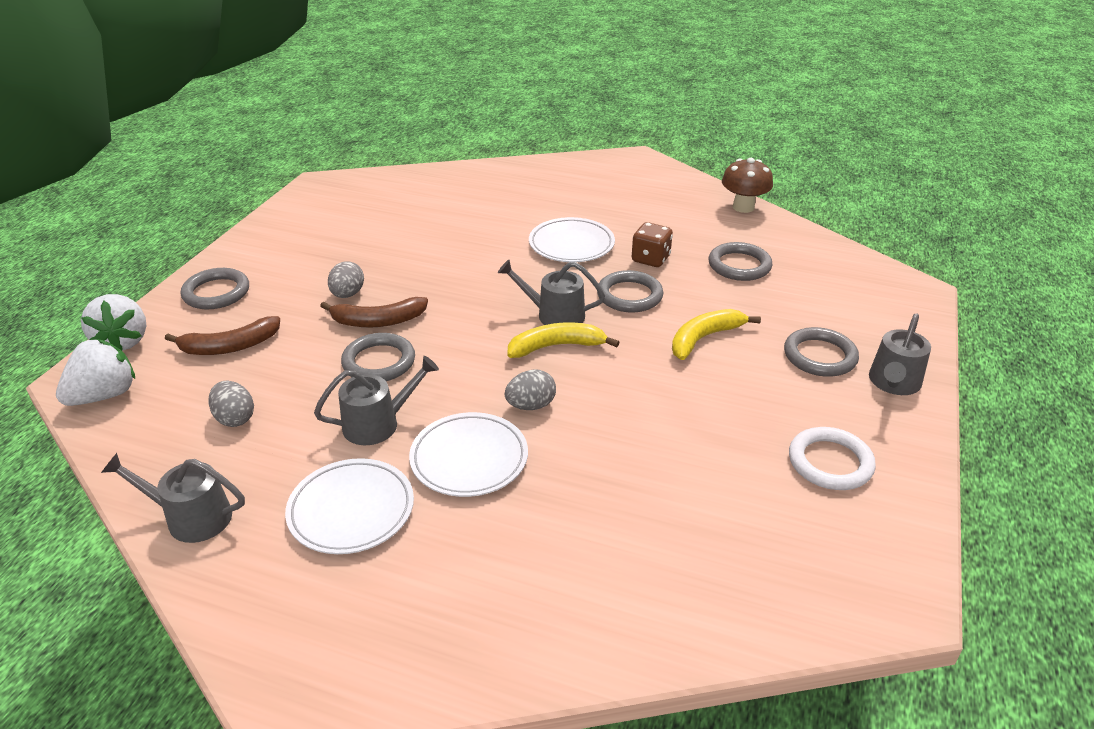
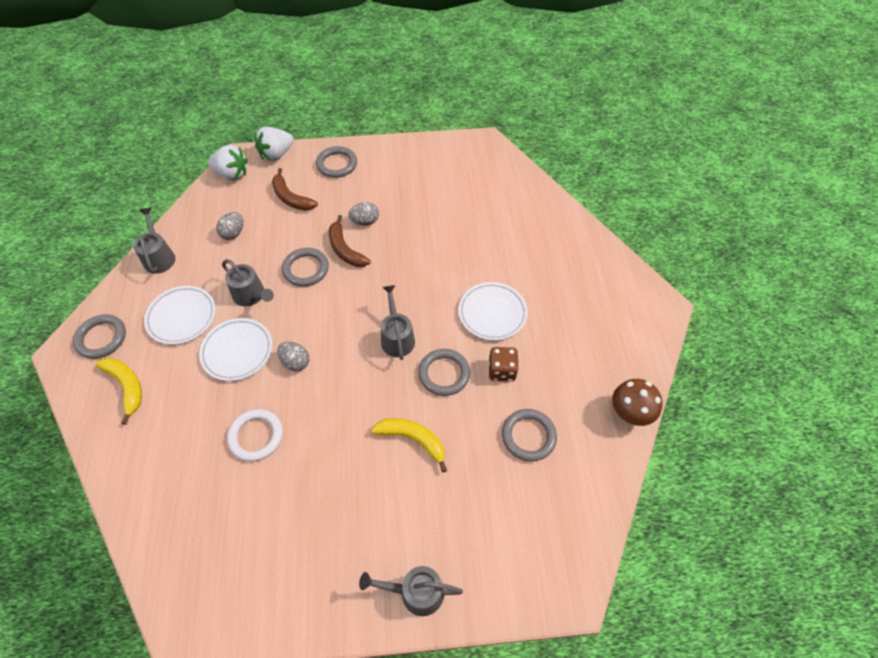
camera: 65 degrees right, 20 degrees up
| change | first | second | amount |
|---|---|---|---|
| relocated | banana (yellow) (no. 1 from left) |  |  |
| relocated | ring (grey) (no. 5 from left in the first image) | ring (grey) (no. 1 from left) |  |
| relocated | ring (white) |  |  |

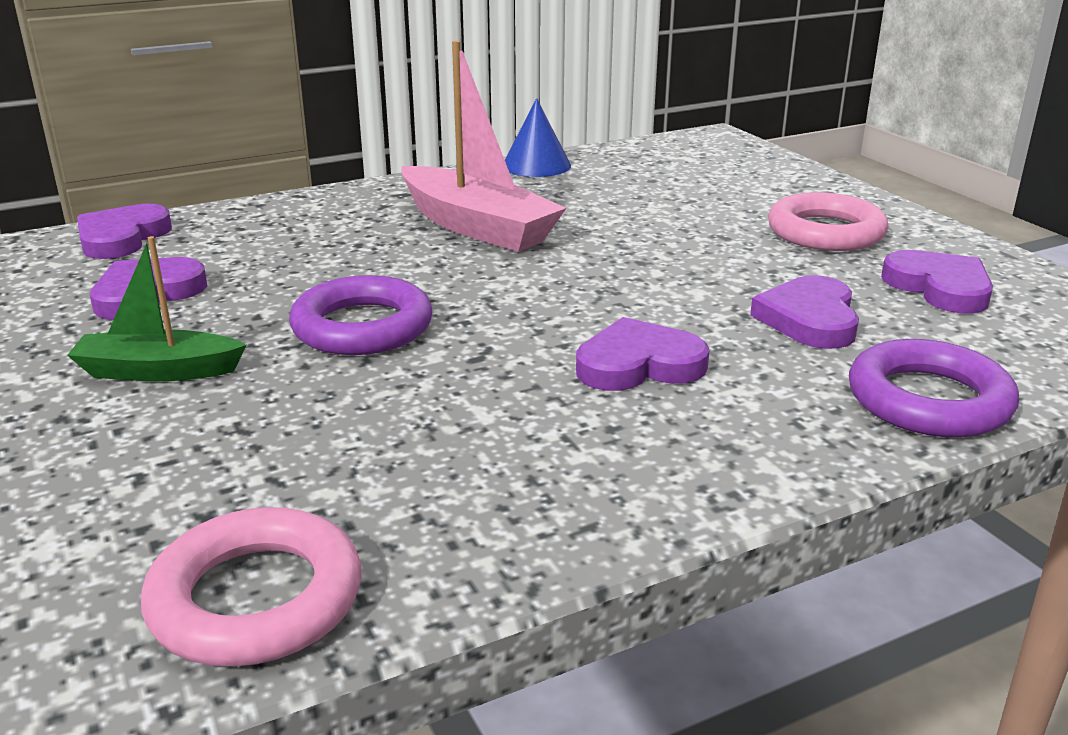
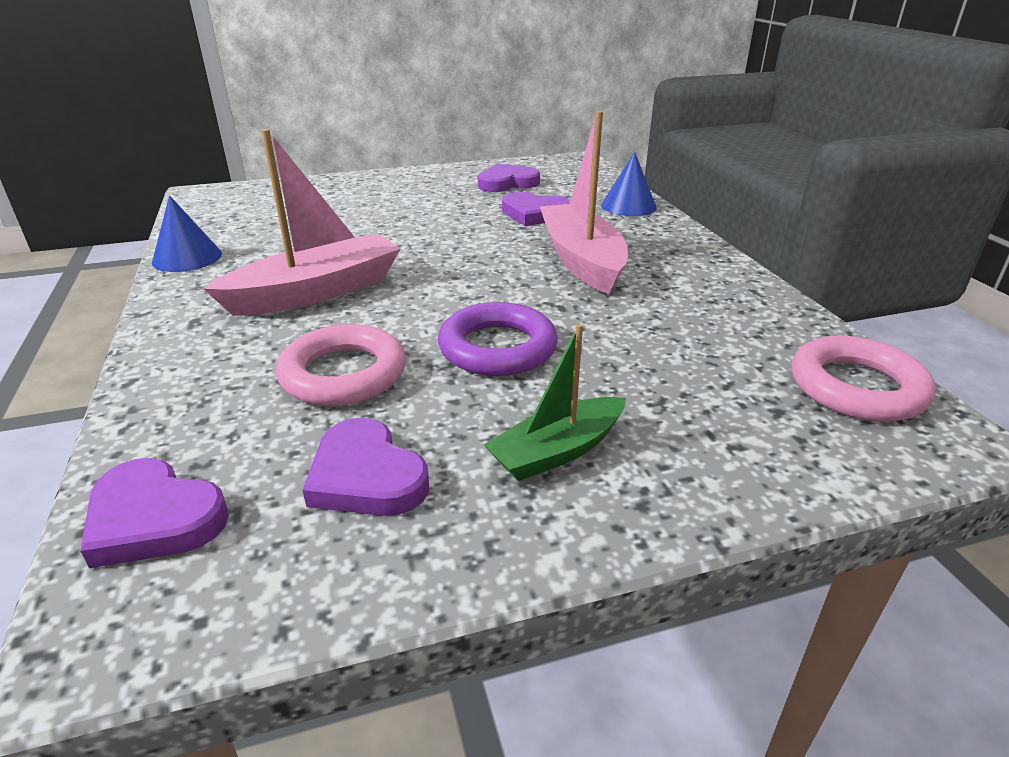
camera: 80 degrees left, 5 degrees up
| change | first | second | amount |
|---|---|---|---|
| spun | boat (green) |  | 45 degrees clockwise |
| exchanged | heart (purple) (no. 3 from left) | boat (pink) (no. 2 from left) |  |
| relocated | ring (pink) (no. 2 from left in the first image) | ring (pink) (no. 1 from left) |  |
| exchanged | ring (purple) (no. 2 from left) | cone (blue) (no. 2 from left) |  |

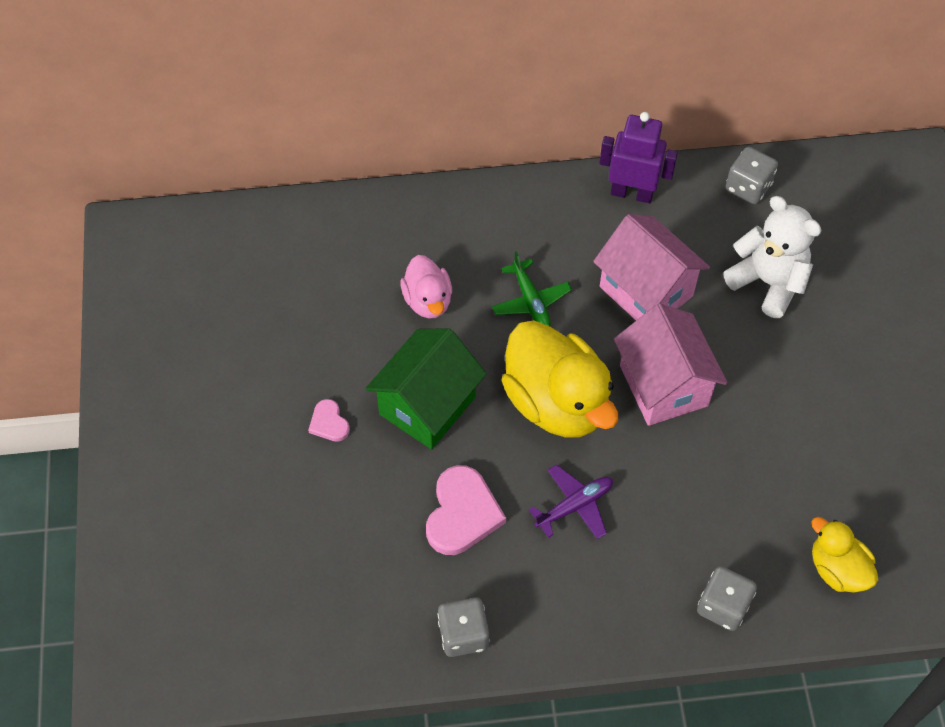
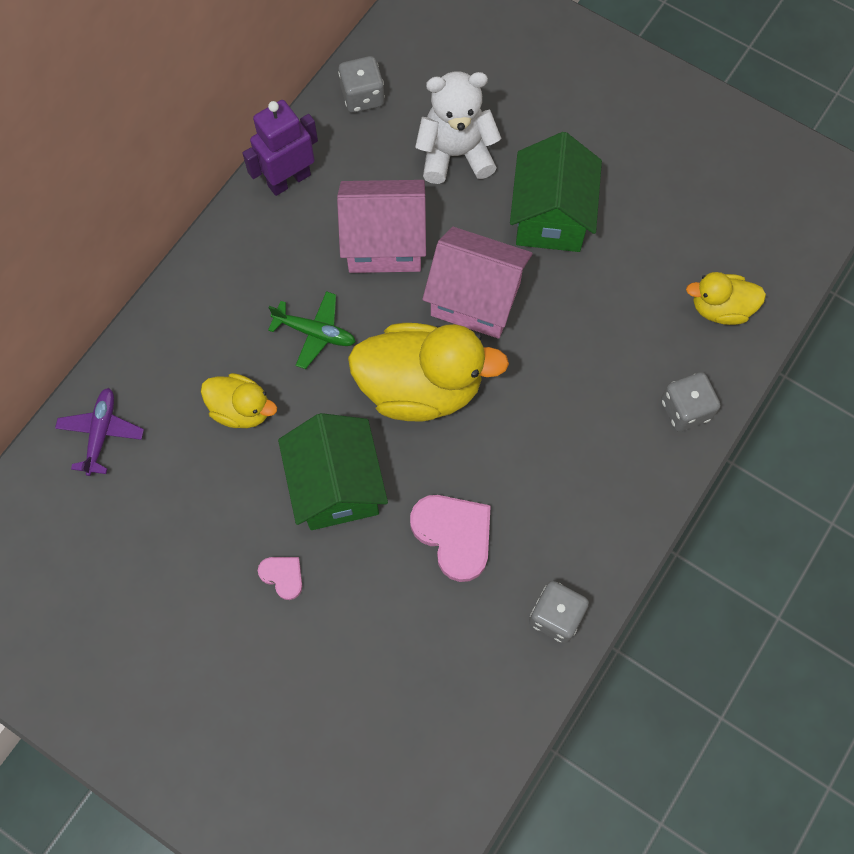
camera: 50 degrees left, 10 degrees up
| change | first | second | amount |
|---|---|---|---|
| spun | heart (pink) (no. 1 from left) |  | 150 degrees counterclockwise |
| colour | duck (pink) | duck (yellow) (no. 1 from left) |  |
| relocated | plane (purple) |  |  |
| appeared |  | house (green) (no. 2 from left) |  |

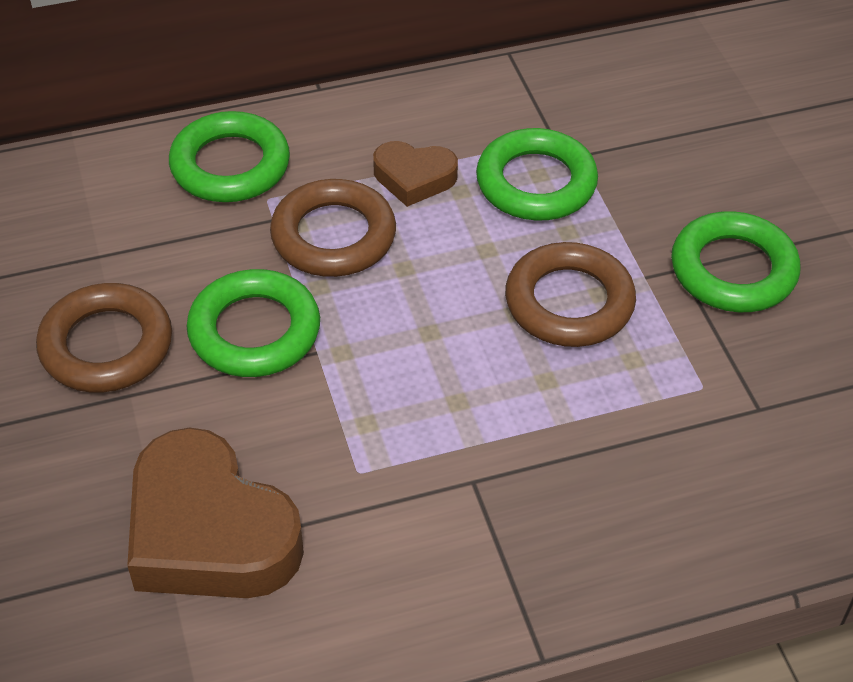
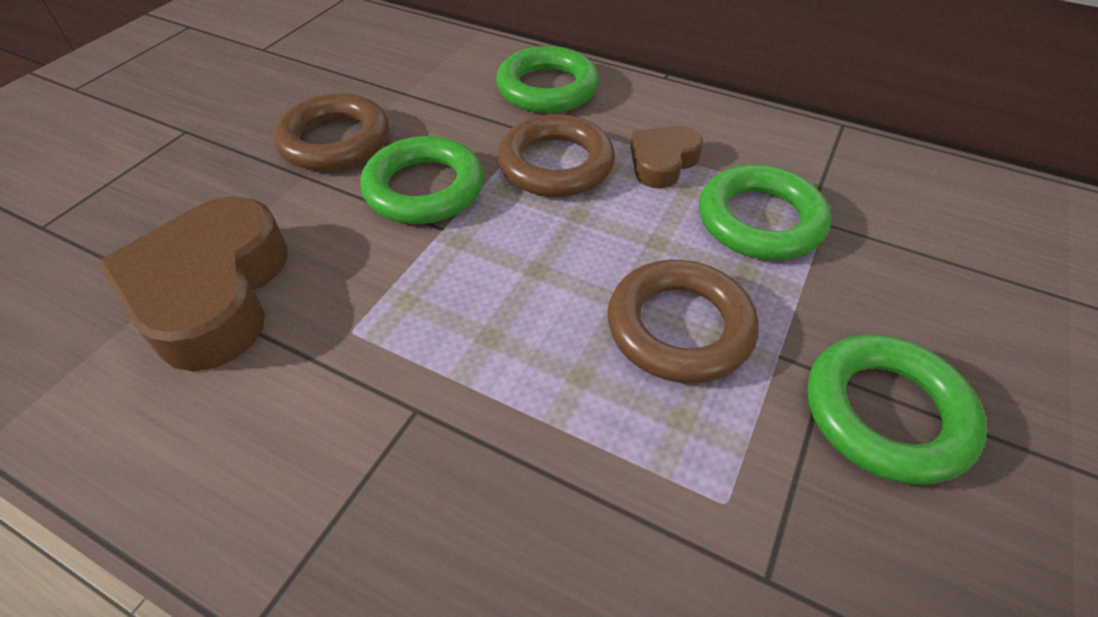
camera: 45 degrees right, 0 degrees up
| change | first | second | amount |
|---|---|---|---|
| spun | heart (brown) (no. 2 from left) |  | 75 degrees clockwise |

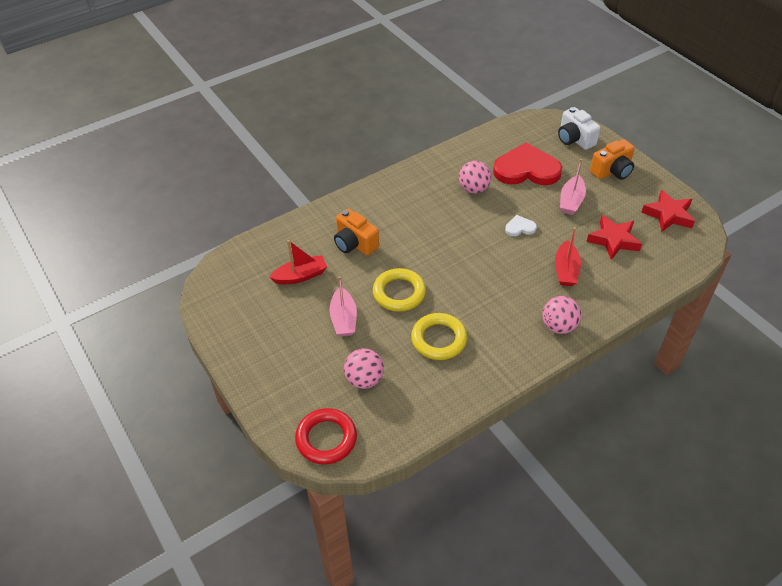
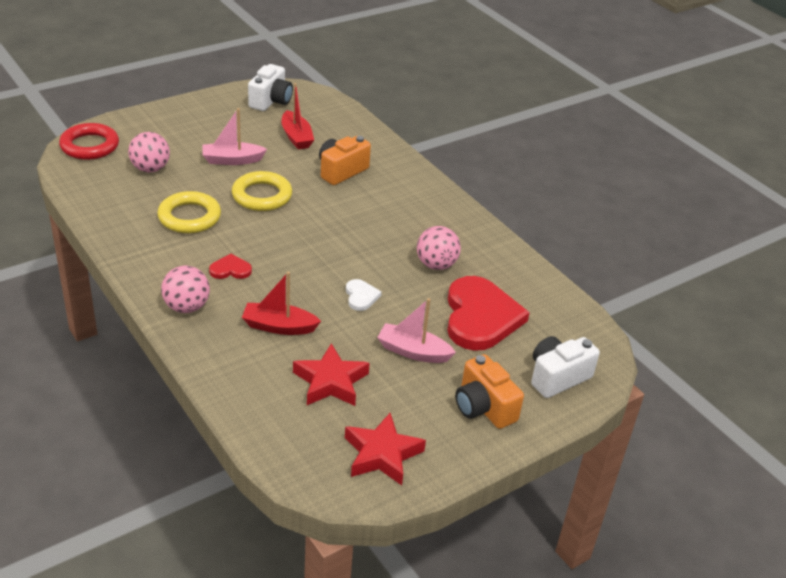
camera: 85 degrees right, 10 degrees down
| change | first | second | amount |
|---|---|---|---|
| appeared |  | heart (red) (no. 1 from left) |  |
| appeared |  | camera (white) (no. 1 from left) |  |

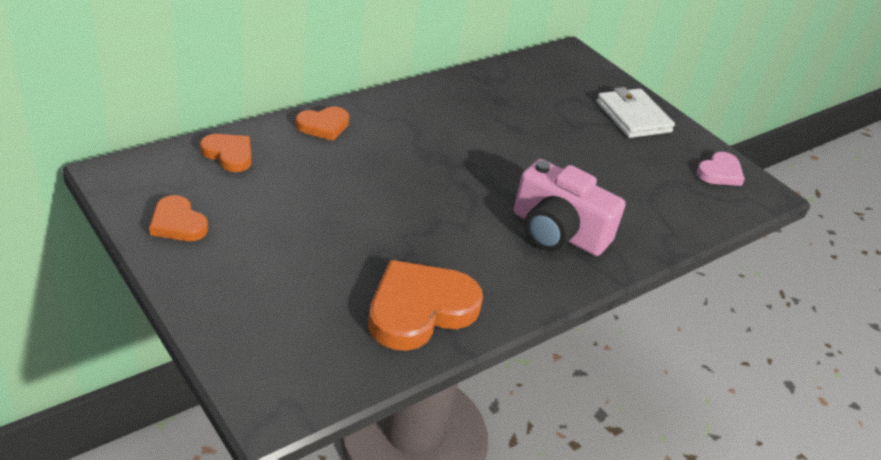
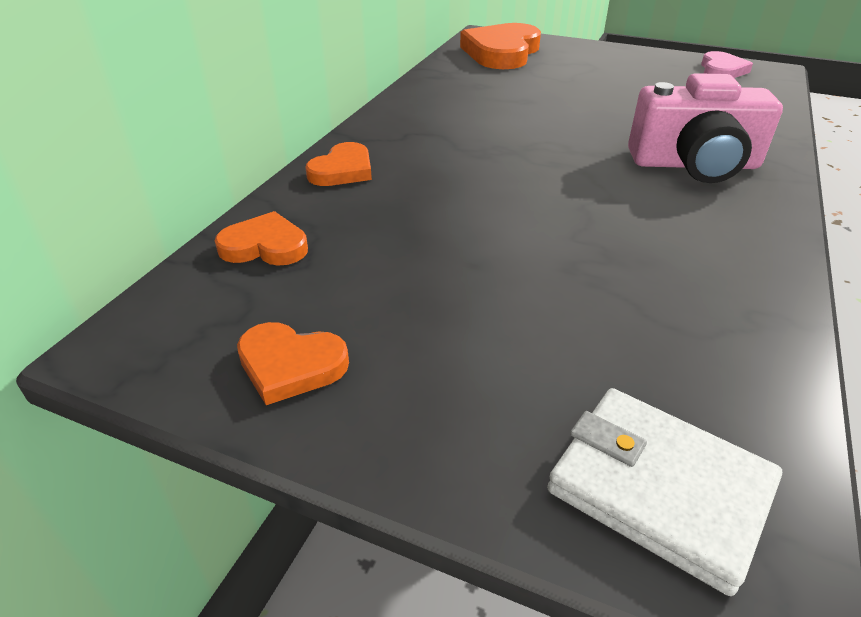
camera: 25 degrees left, 0 degrees up
| change | first | second | amount |
|---|---|---|---|
| relocated | heart (orange) (no. 4 from left) |  |  |
| relocated | wallet (white) |  |  |

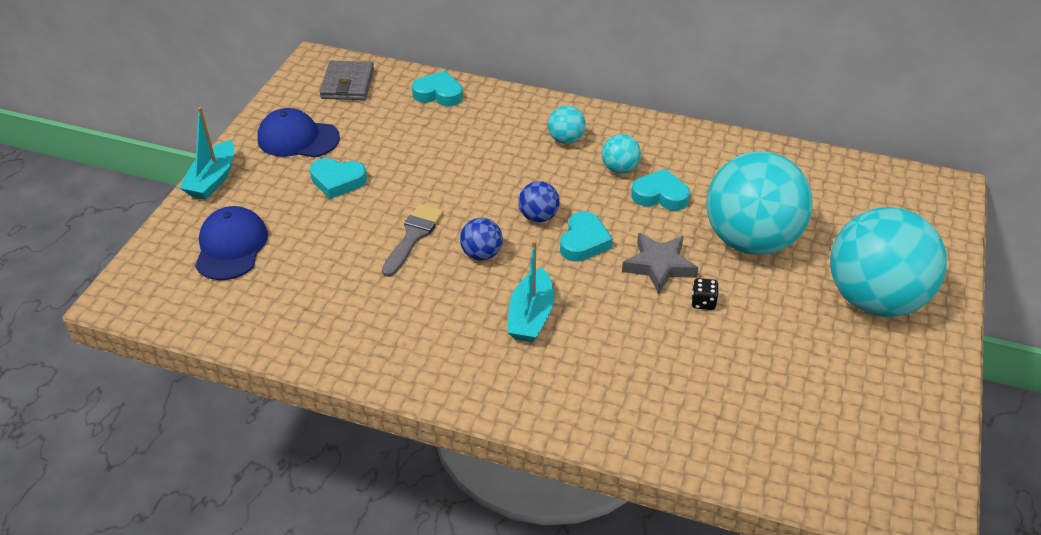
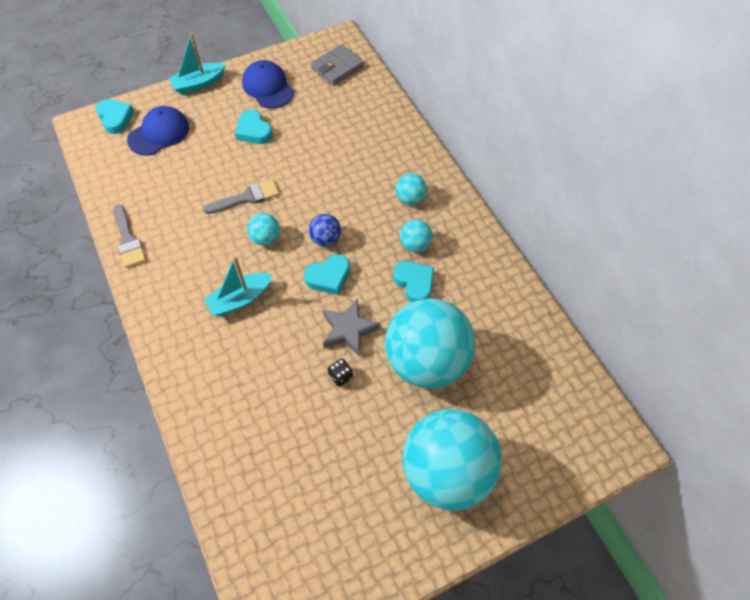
camera: 45 degrees right, 15 degrees up
| change | first | second | amount |
|---|---|---|---|
| relocated | heart (turquoise) (no. 2 from left in the first image) | heart (turquoise) (no. 1 from left) |  |
| colour | ball (blue) (no. 1 from left) | ball (turquoise) (no. 1 from left) |  |
| appeared |  | brush (grey) (no. 1 from left) |  |

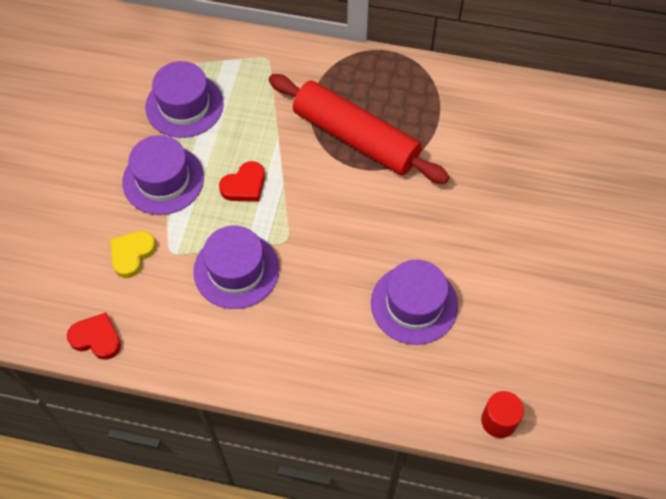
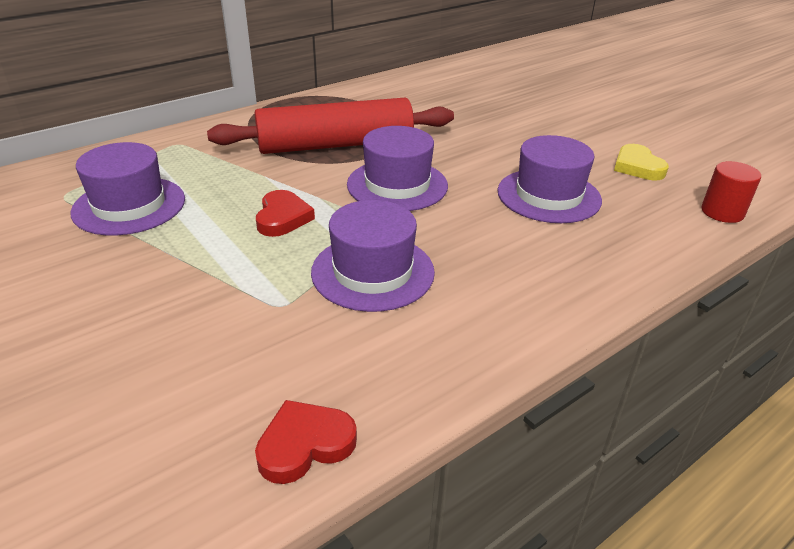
camera: 50 degrees left, 25 degrees down
| change | first | second | amount |
|---|---|---|---|
| relocated | heart (yellow) |  |  |
| relocated | hat (purple) (no. 1 from left in the first image) | hat (purple) (no. 3 from left) |  |

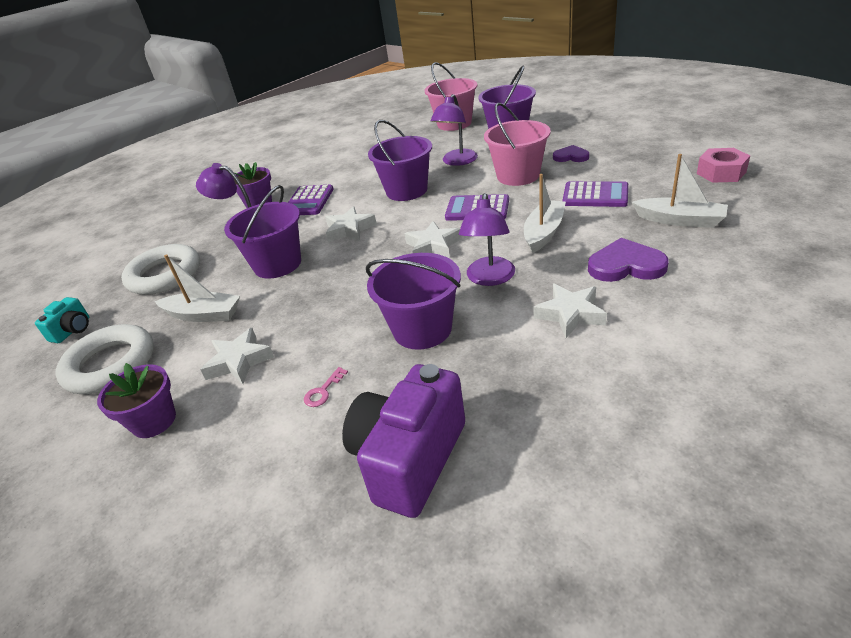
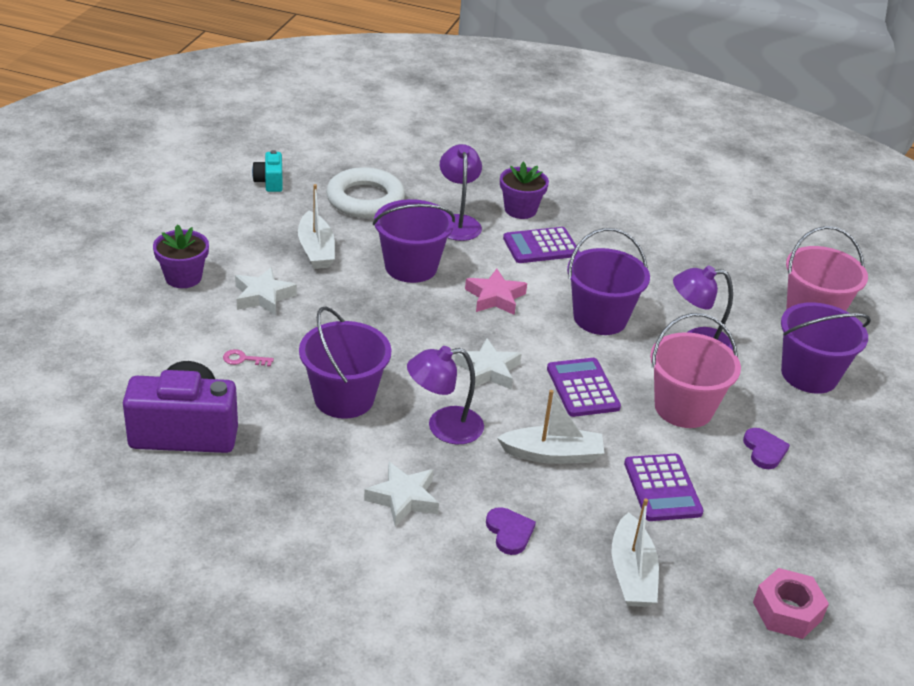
camera: 55 degrees right, 0 degrees up
| change | first | second | amount |
|---|---|---|---|
| spun | camera (turquoise) |  | 90 degrees clockwise |
| missing | ring (white) (no. 1 from left) |  |  |
| colour | star (white) (no. 2 from left) | star (pink) |  |
| size | heart (purple) (no. 2 from left in the first image) | heart (purple) (no. 1 from left) | x0.64 |

